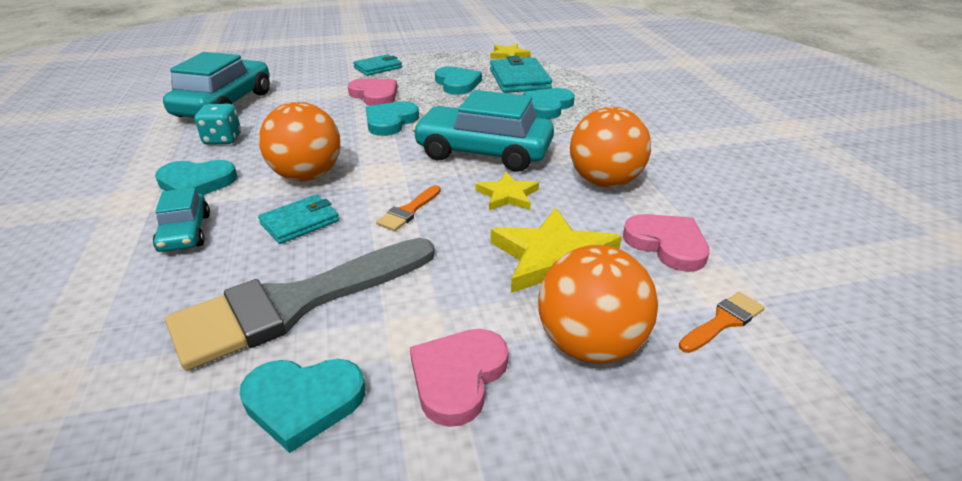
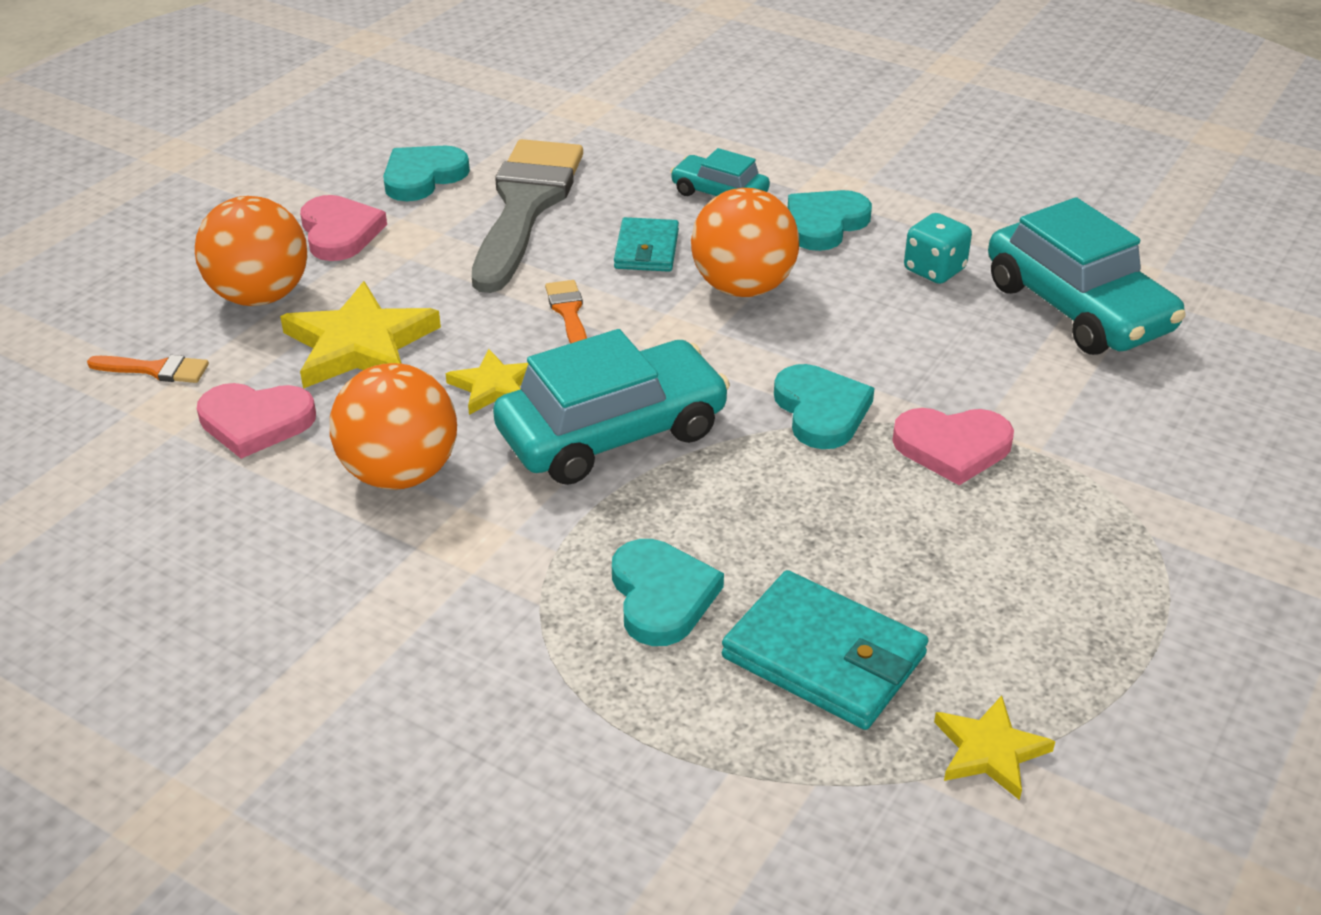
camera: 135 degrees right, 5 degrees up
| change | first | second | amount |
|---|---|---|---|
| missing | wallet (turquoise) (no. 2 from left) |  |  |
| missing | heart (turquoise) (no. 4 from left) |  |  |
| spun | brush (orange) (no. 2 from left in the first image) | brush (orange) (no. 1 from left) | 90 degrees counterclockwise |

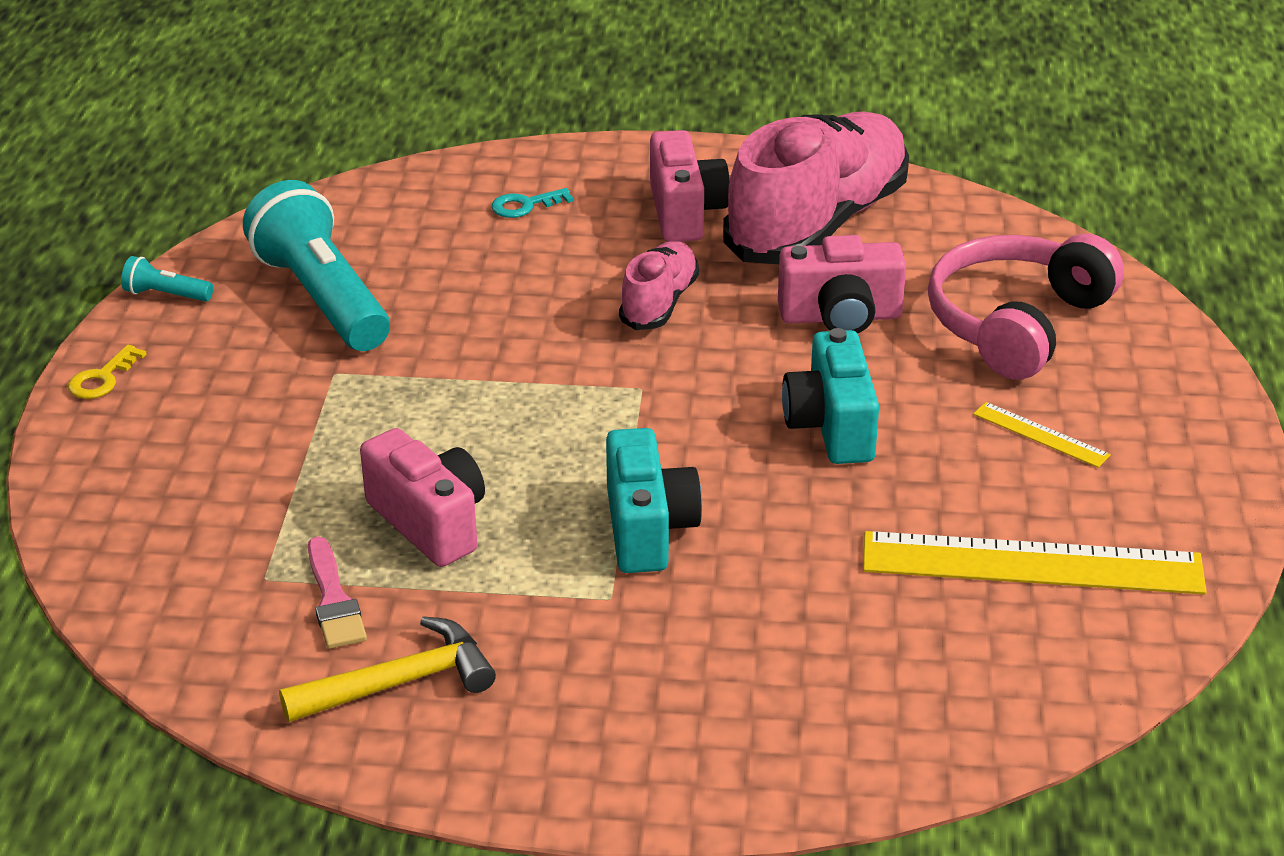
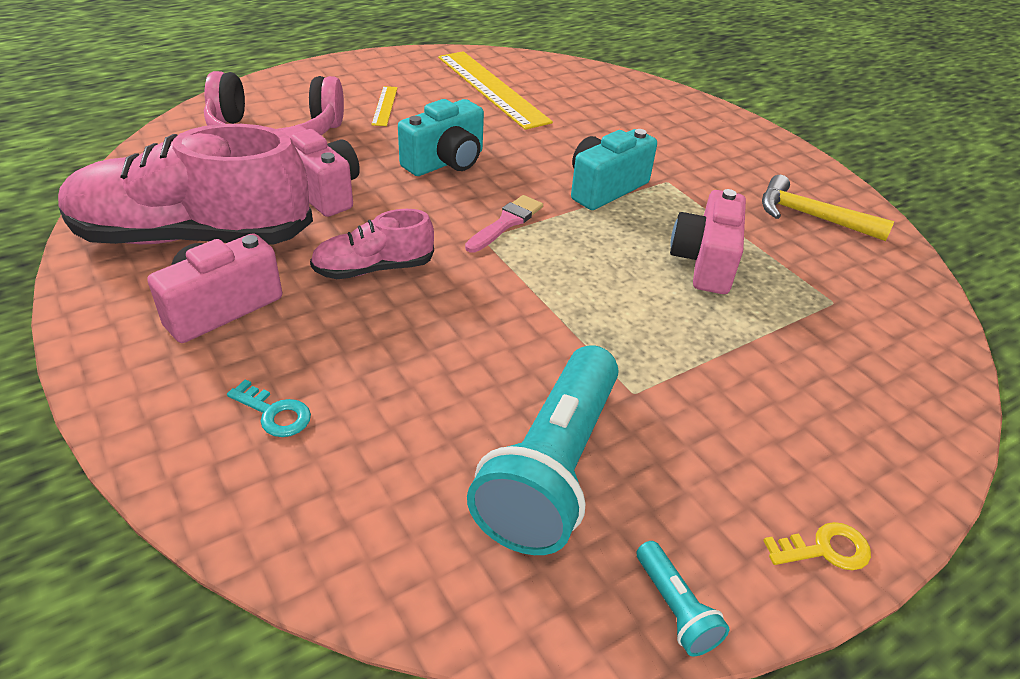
camera: 130 degrees left, 5 degrees up
| change | first | second | amount |
|---|---|---|---|
| relocated | brush (pink) |  |  |

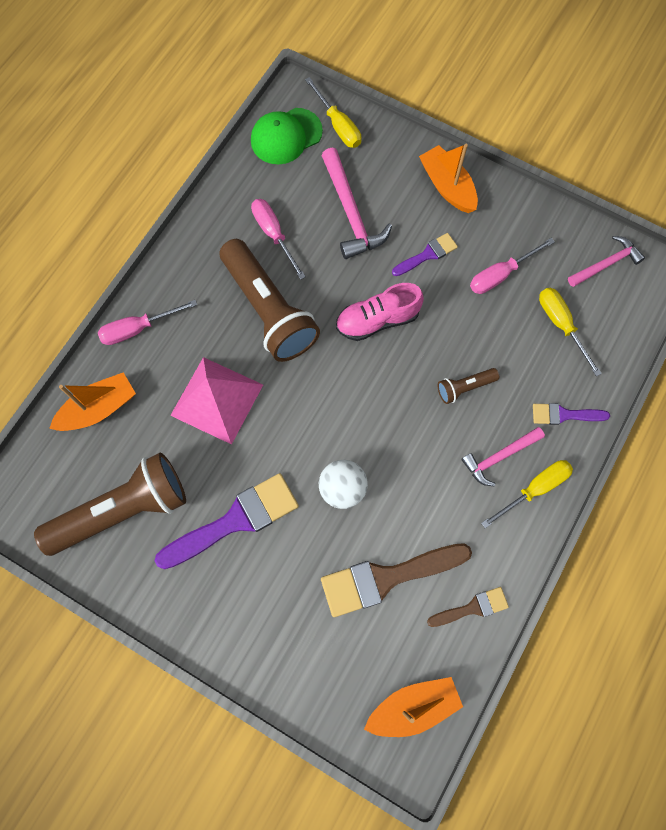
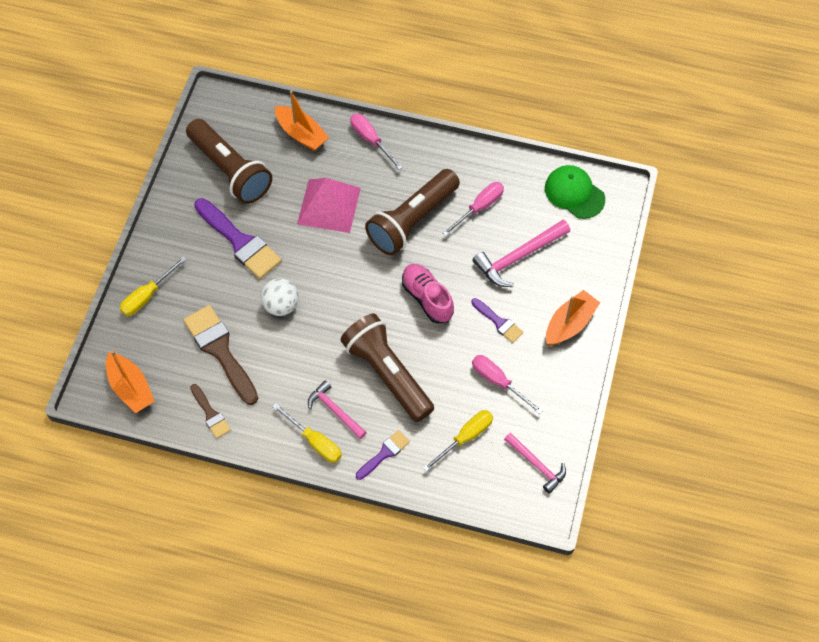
camera: 75 degrees right, 10 degrees down
| change | first | second | amount |
|---|---|---|---|
| relocated | screwdriver (yellow) (no. 1 from left) |  |  |
| size | flashlight (brown) (no. 3 from left in the first image) | flashlight (brown) (no. 2 from left) | x2.25 |
| spun | brush (purple) (no. 3 from left in the first image) | brush (purple) (no. 2 from left) | 60 degrees clockwise |

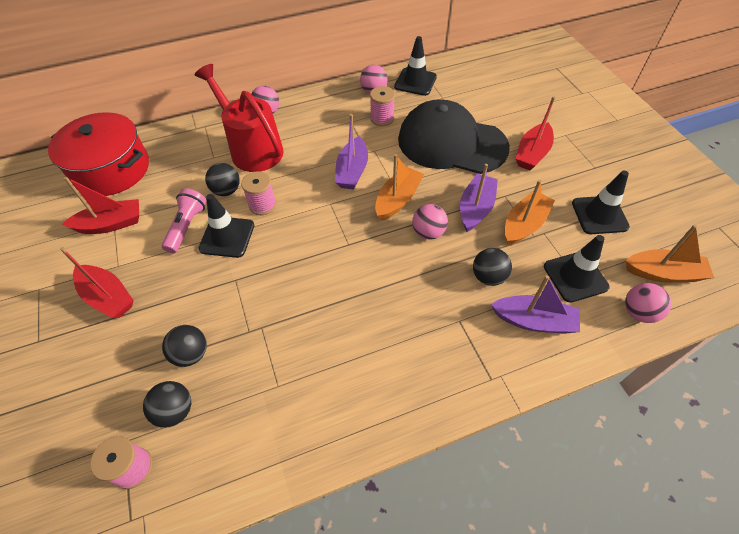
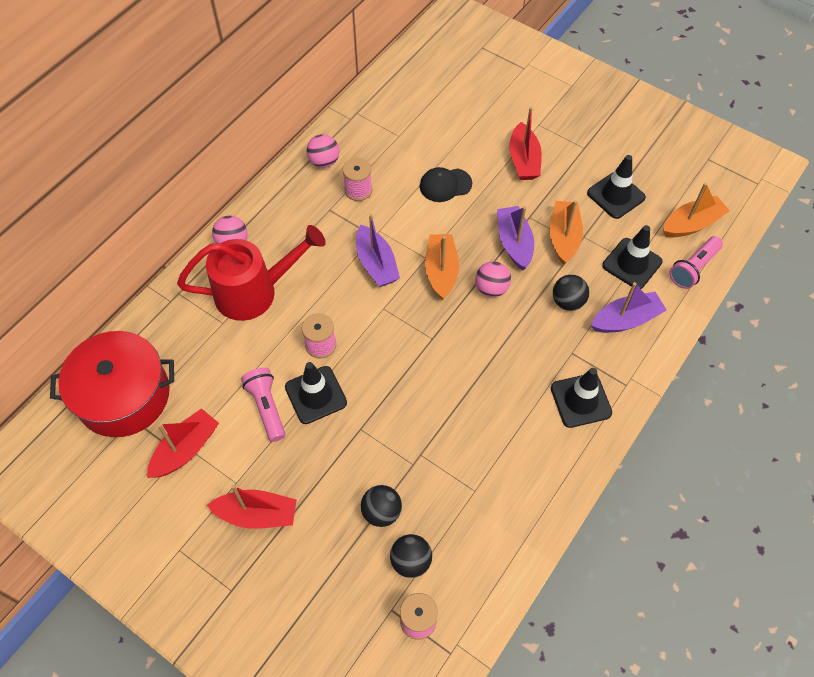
camera: 35 degrees left, 5 degrees up
| change | first | second | amount |
|---|---|---|---|
| spun | watering can (red) |  | 150 degrees clockwise |
| missing | ball (black) (no. 3 from left) |  |  |
| relocated | traffic cone (black) (no. 2 from left) |  |  |
| size | cap (black) |  | x0.44 |
| exchanged | ball (pink) (no. 4 from left) | flashlight (pink) (no. 2 from left) |  |

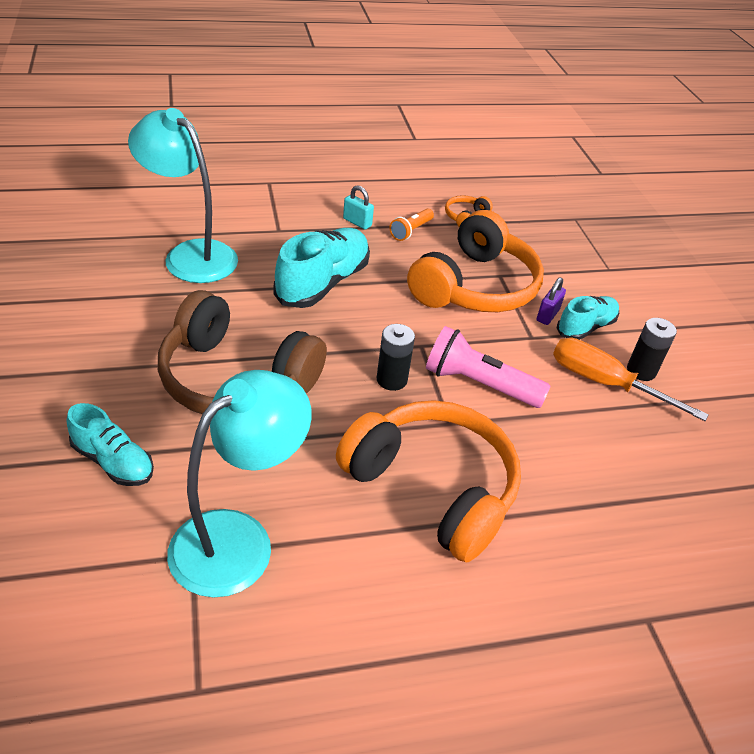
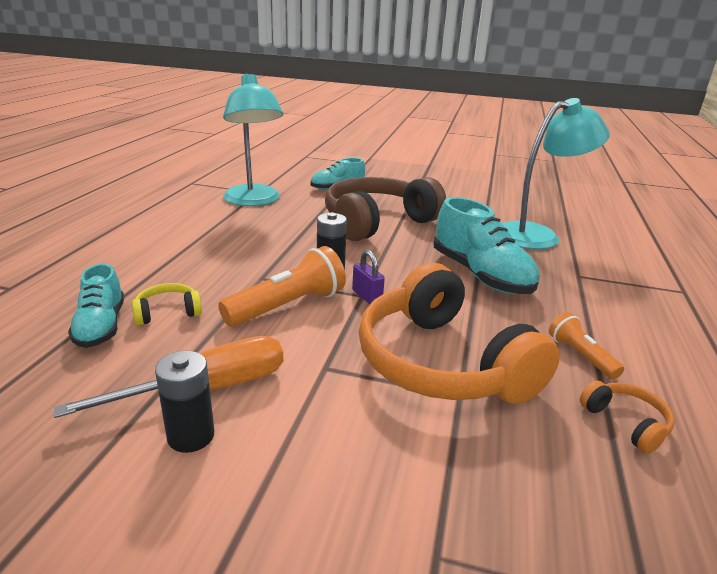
camera: 120 degrees right, 15 degrees down
| change | first | second | amount |
|---|---|---|---|
| missing | headphones (orange) (no. 1 from left) |  |  |
| missing | padlock (turquoise) |  |  |
| colour | flashlight (pink) | flashlight (orange) (no. 1 from left) |  |
| relocated | padlock (purple) |  |  |
| relocated | shoe (turquoise) (no. 3 from left in the first image) | shoe (turquoise) (no. 1 from left) |  |
| appeared |  | headphones (yellow) |  |

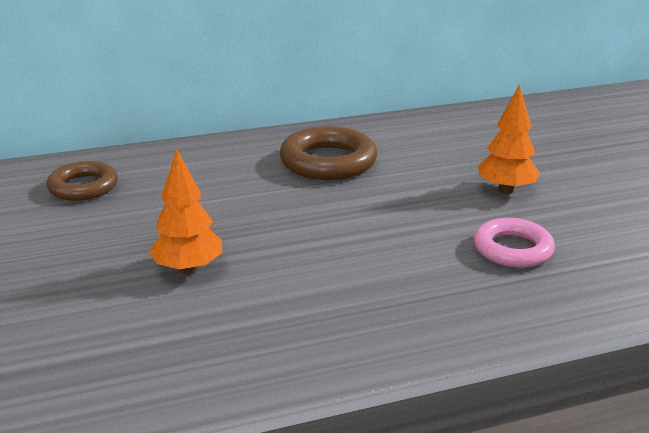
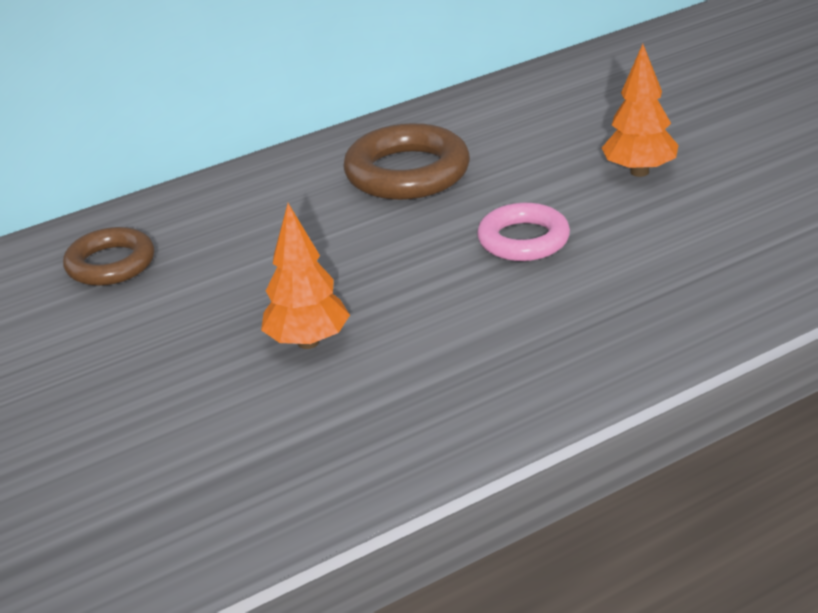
camera: 10 degrees left, 5 degrees up
| change | first | second | amount |
|---|---|---|---|
| relocated | ring (pink) |  |  |

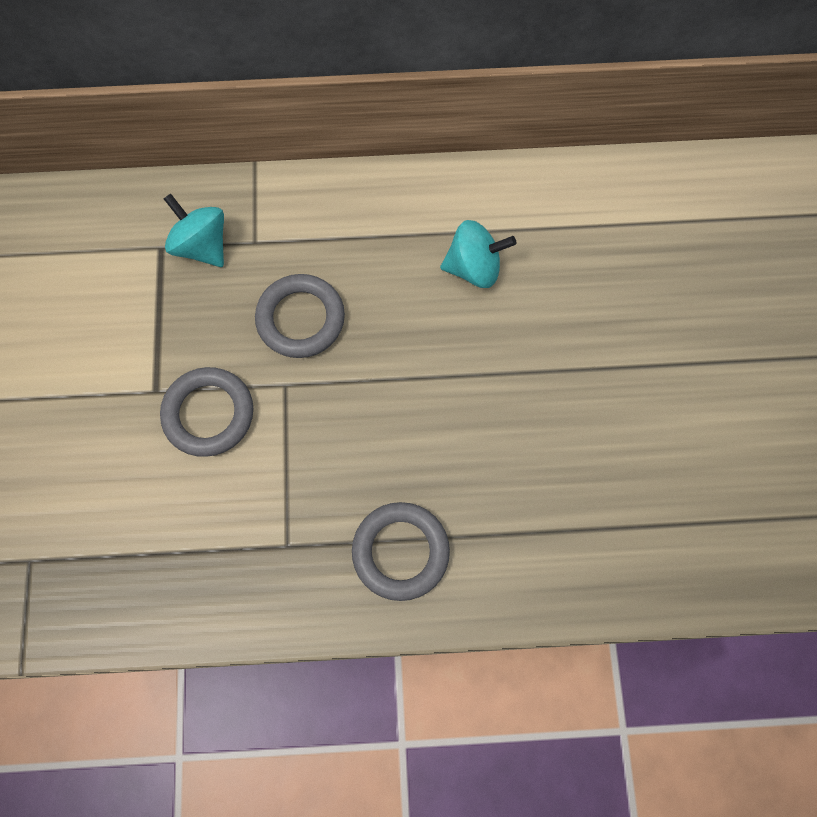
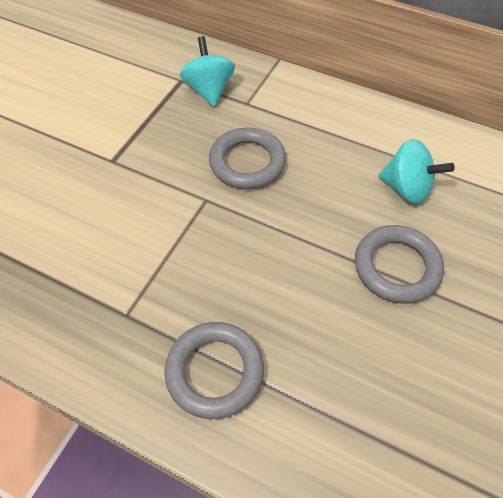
camera: 30 degrees right, 15 degrees down
| change | first | second | amount |
|---|---|---|---|
| relocated | ring (grey) (no. 1 from left in the first image) | ring (grey) (no. 3 from left) |  |

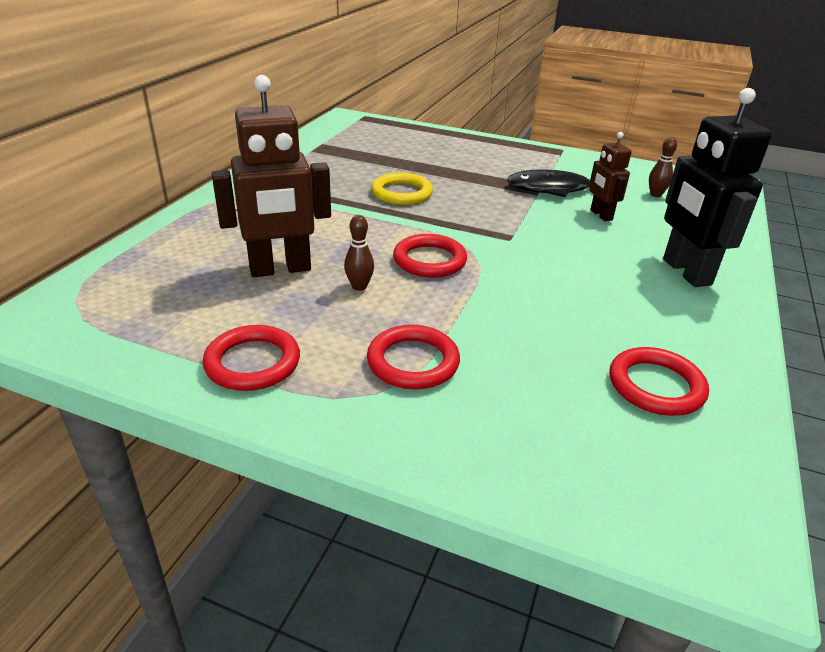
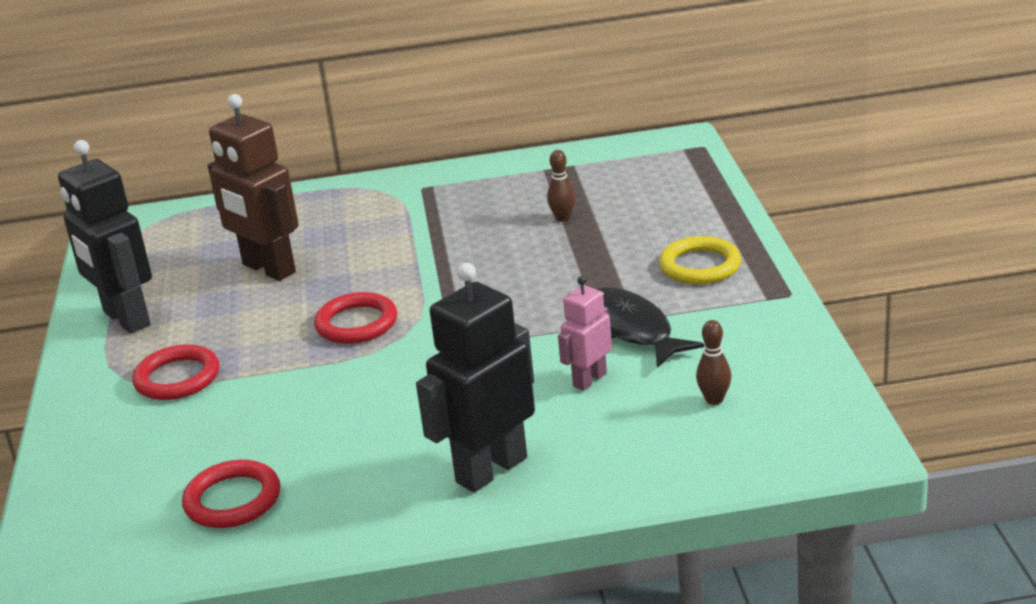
camera: 65 degrees right, 5 degrees down
| change | first | second | amount |
|---|---|---|---|
| exchanged | ring (red) (no. 1 from left) | robot (black) (no. 1 from left) |  |
| relocated | bowling pin (brown) (no. 1 from left) |  |  |
| relocated | ring (yellow) |  |  |
| colour | robot (brown) (no. 2 from left) | robot (pink) |  |

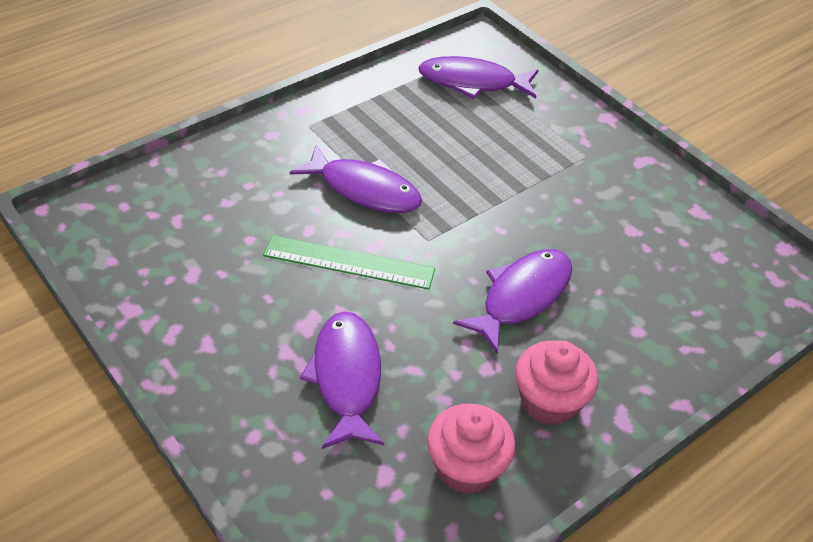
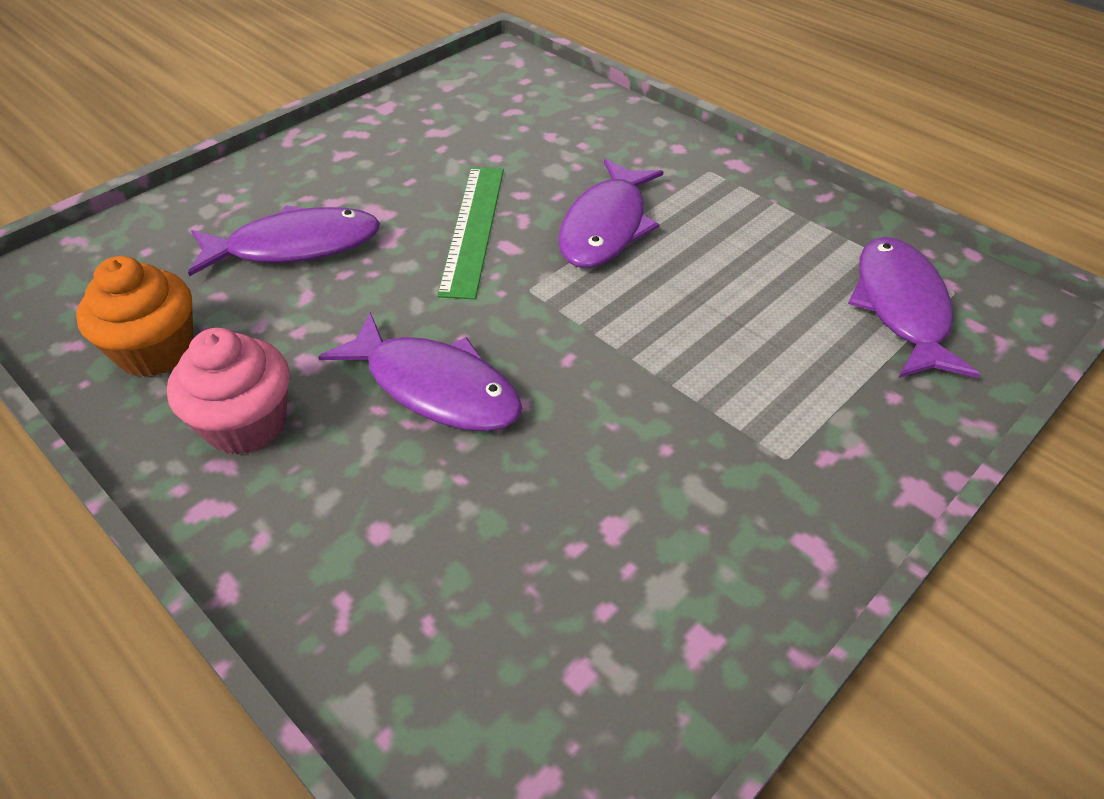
camera: 85 degrees right, 0 degrees up
| change | first | second | amount |
|---|---|---|---|
| colour | cupcake (pink) (no. 1 from left) | cupcake (orange) |  |

